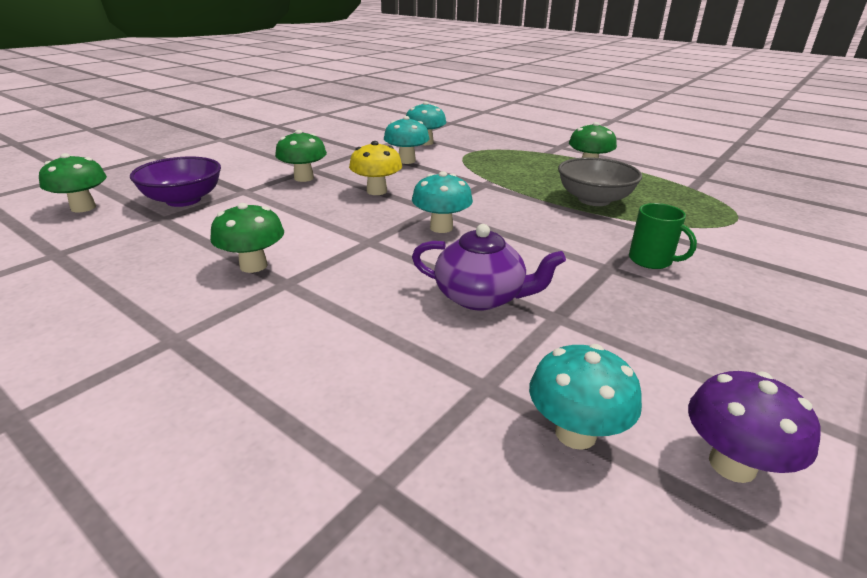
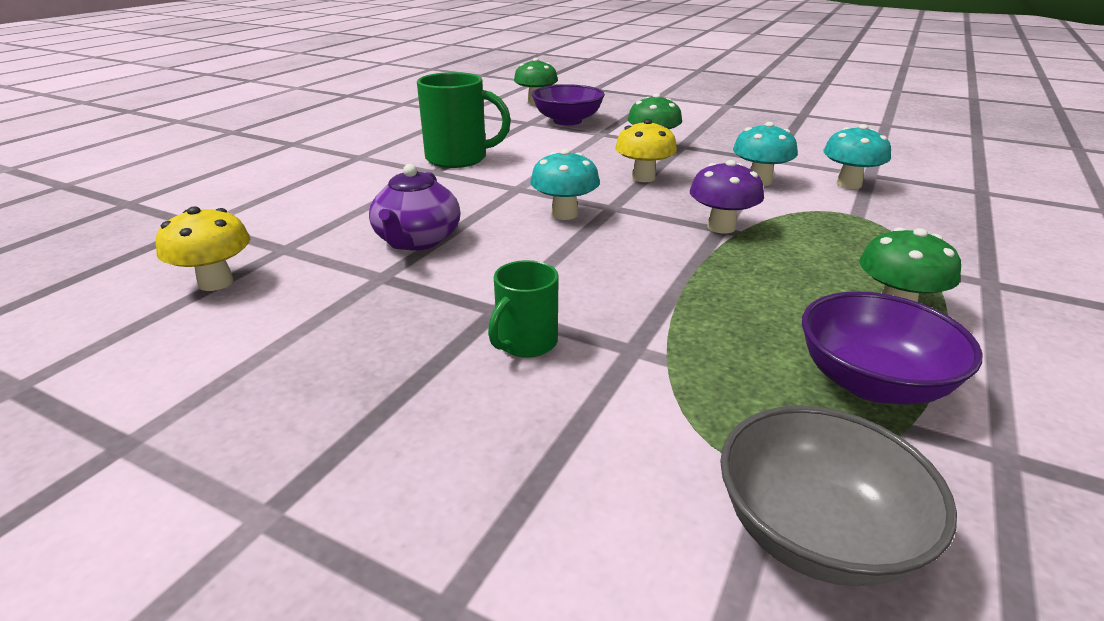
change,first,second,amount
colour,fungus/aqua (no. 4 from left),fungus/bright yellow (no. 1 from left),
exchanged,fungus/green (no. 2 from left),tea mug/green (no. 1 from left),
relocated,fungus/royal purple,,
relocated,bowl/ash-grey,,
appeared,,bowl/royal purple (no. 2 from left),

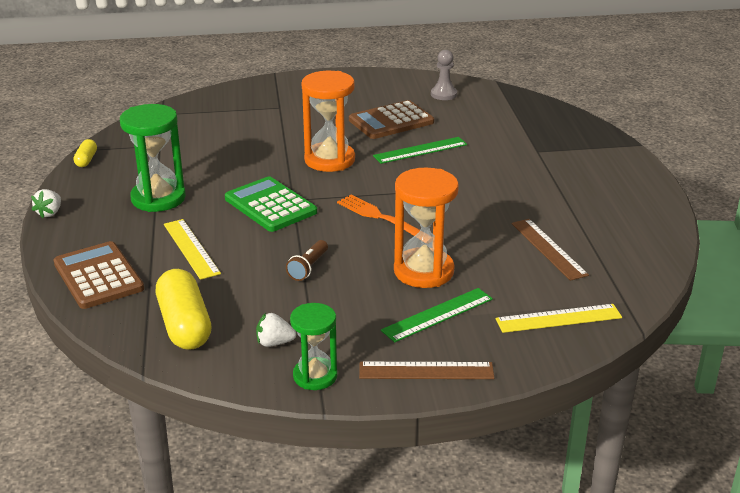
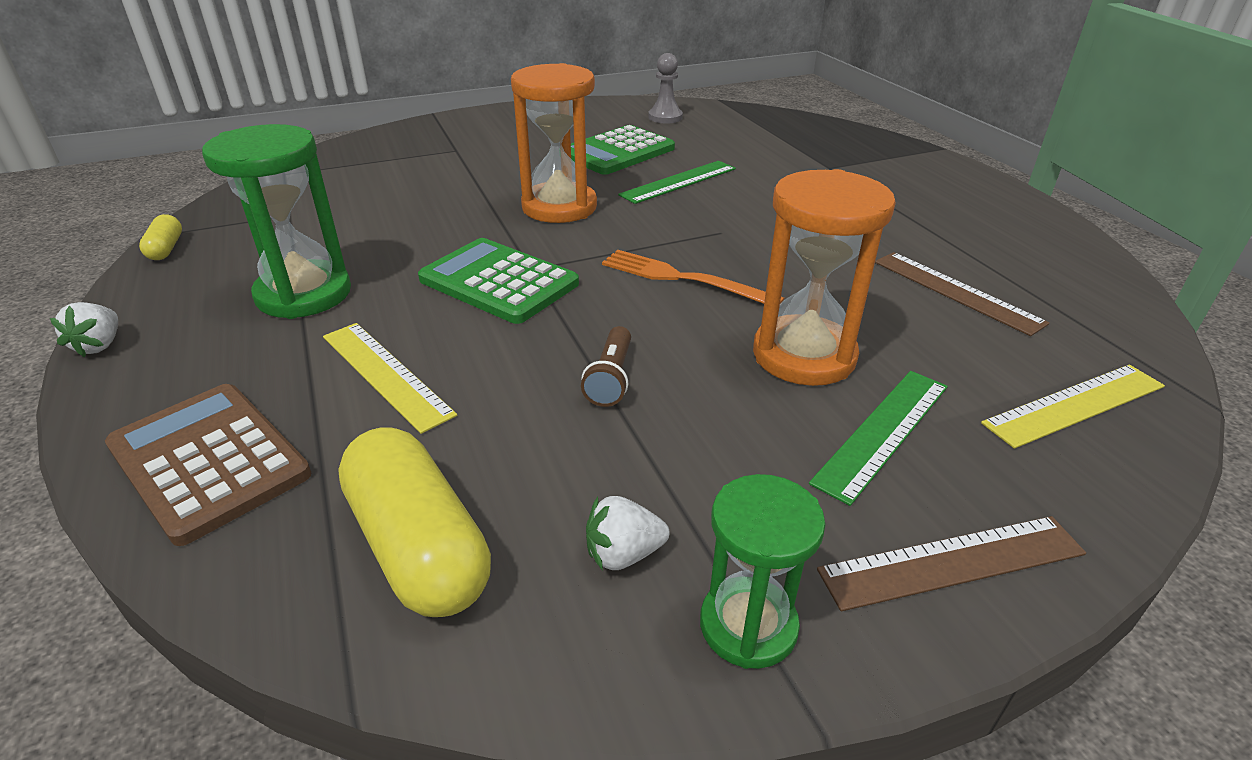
change,first,second,amount
colour,calculator/russet (no. 2 from left),calculator/green (no. 2 from left),

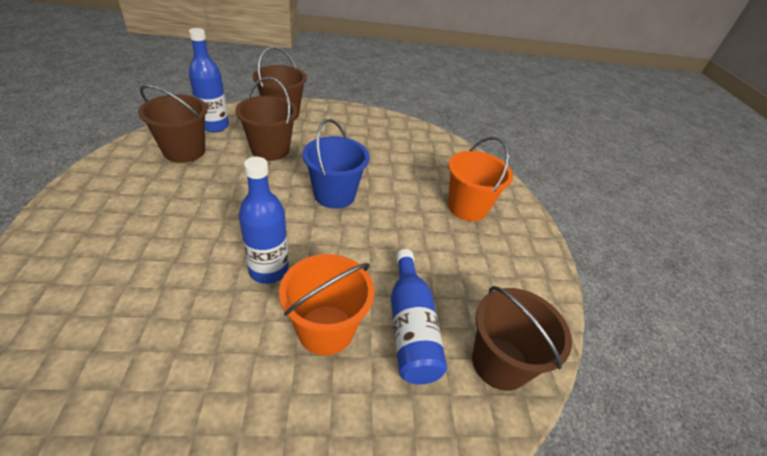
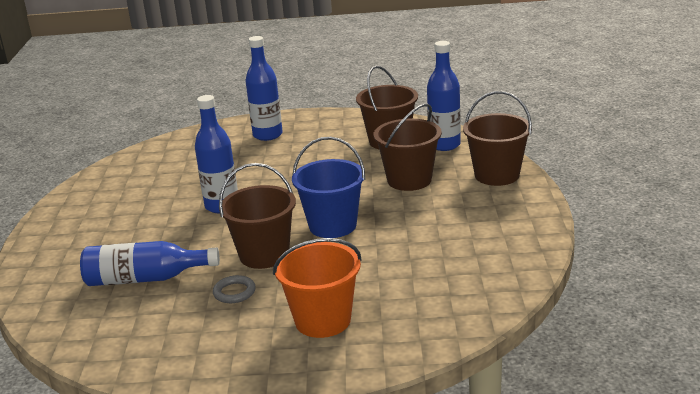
change,first,second,amount
appeared,,ring/ash-grey,
relocated,sand bucket/russet (no. 4 from left in the first image),sand bucket/russet (no. 1 from left),
appeared,,drink bottle/royal blue (no. 3 from left),
missing,sand bucket/bright orange (no. 1 from left),,

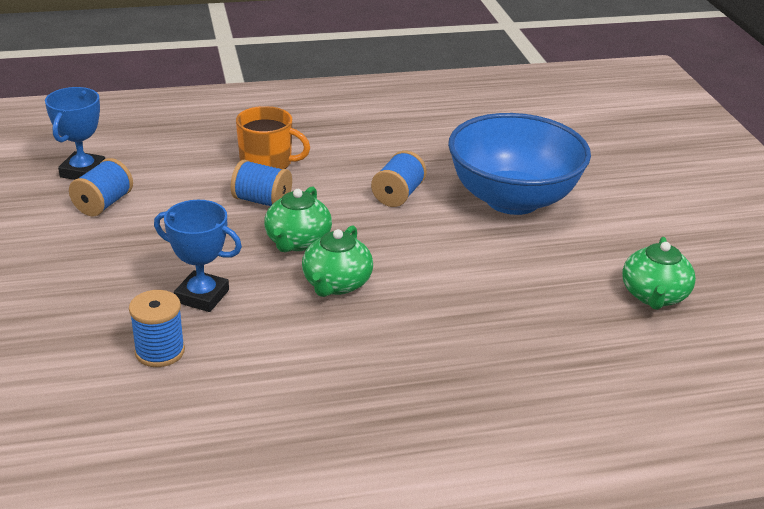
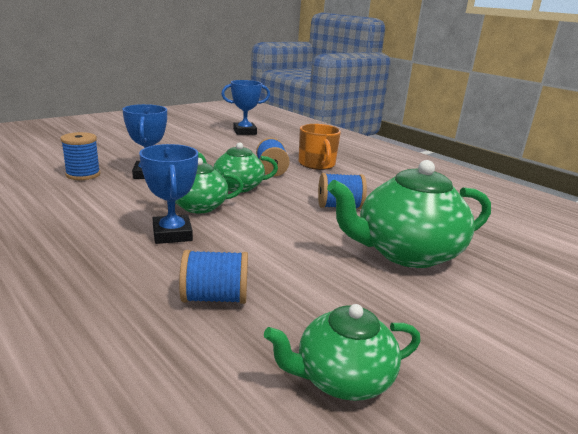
change,first,second,amount
appeared,,award cup/royal blue (no. 2 from left),
relocated,spool/royal blue (no. 1 from left in the first image),spool/royal blue (no. 2 from left),
exchanged,bowl/royal blue,tea pot/green (no. 4 from left),

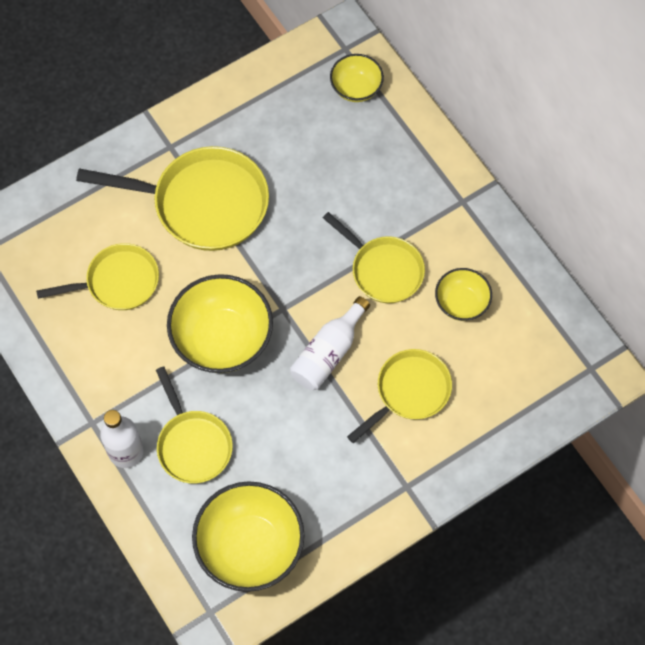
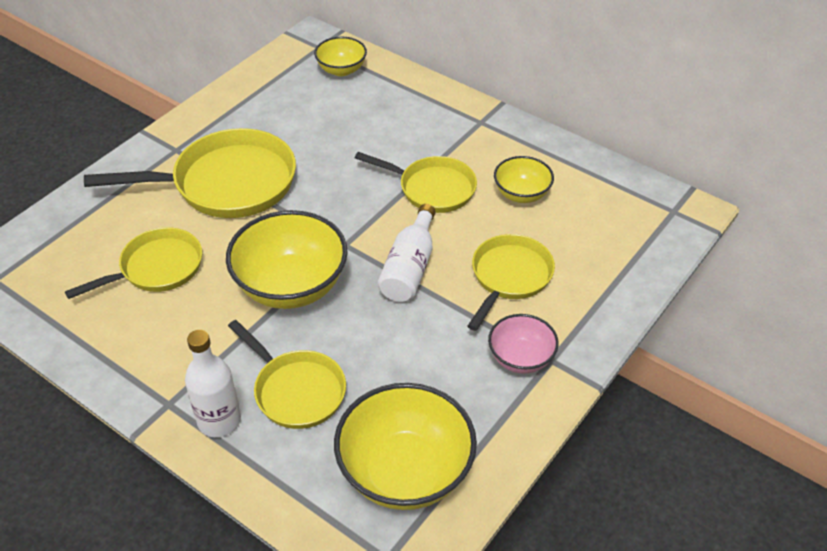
change,first,second,amount
appeared,,bowl/rose-pink,

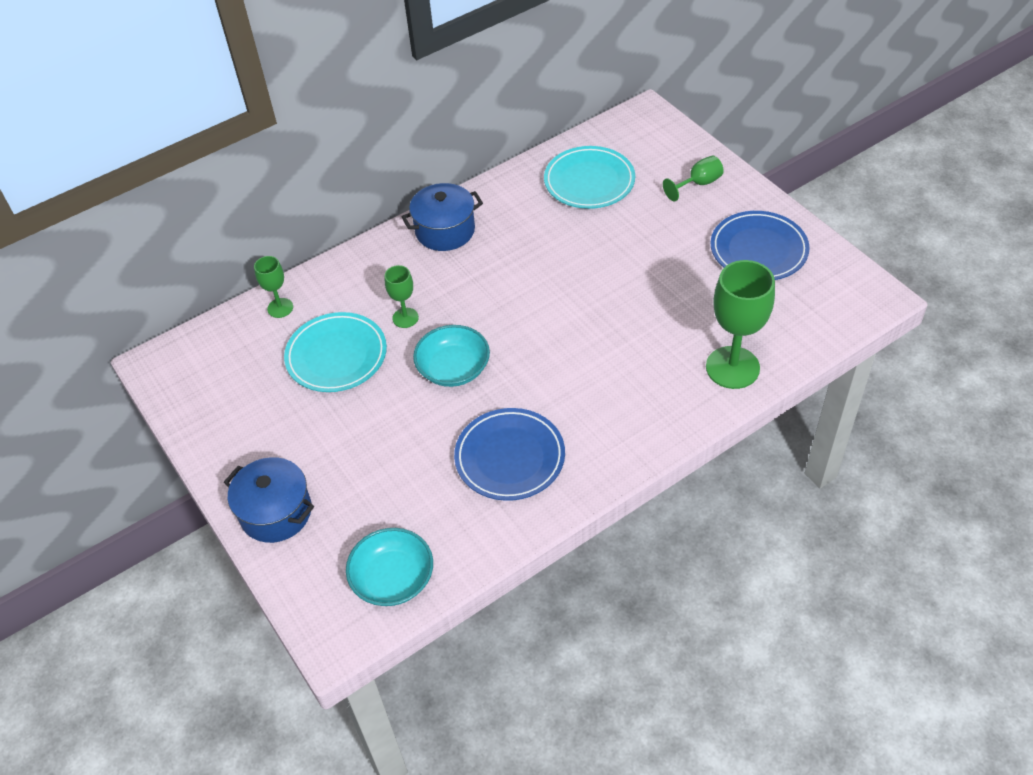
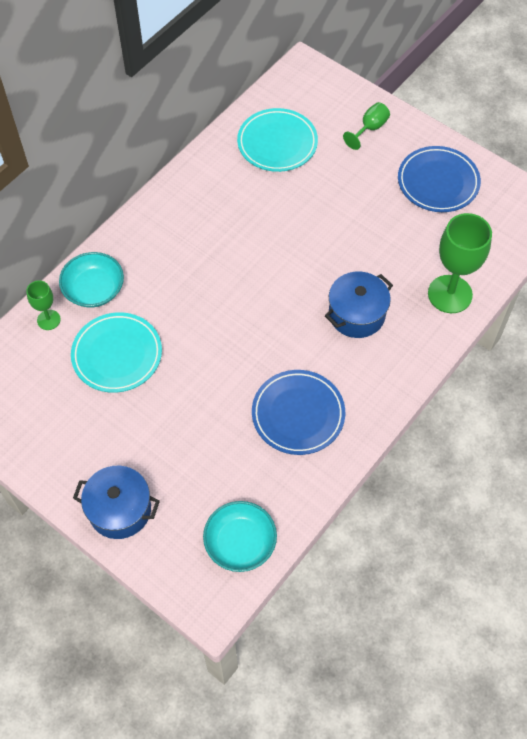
change,first,second,amount
relocated,bowl/aqua (no. 2 from left in the first image),bowl/aqua (no. 1 from left),
relocated,stockpot/royal blue (no. 2 from left),,
missing,goblet/green (no. 2 from left),,

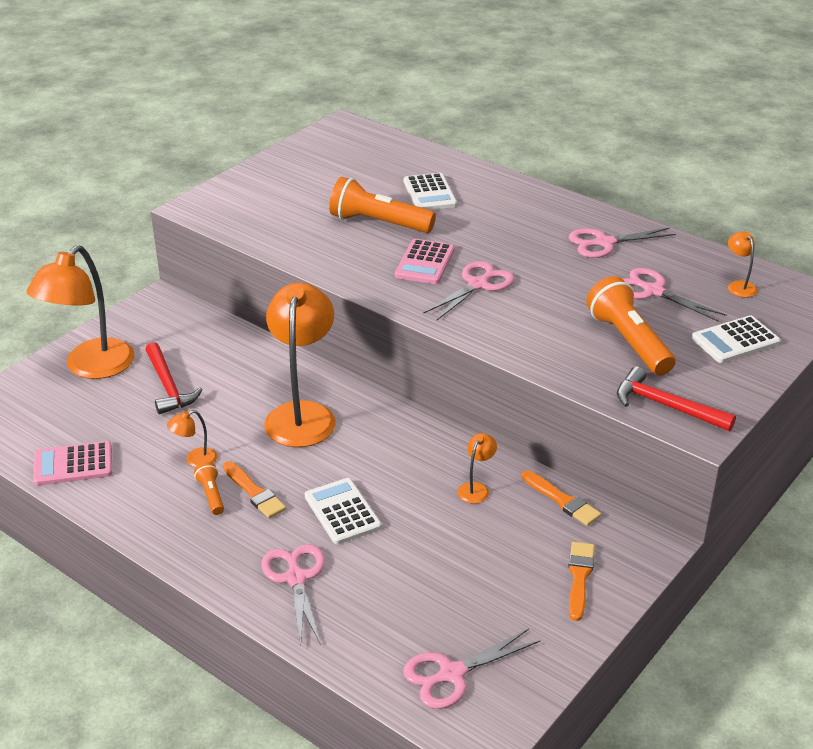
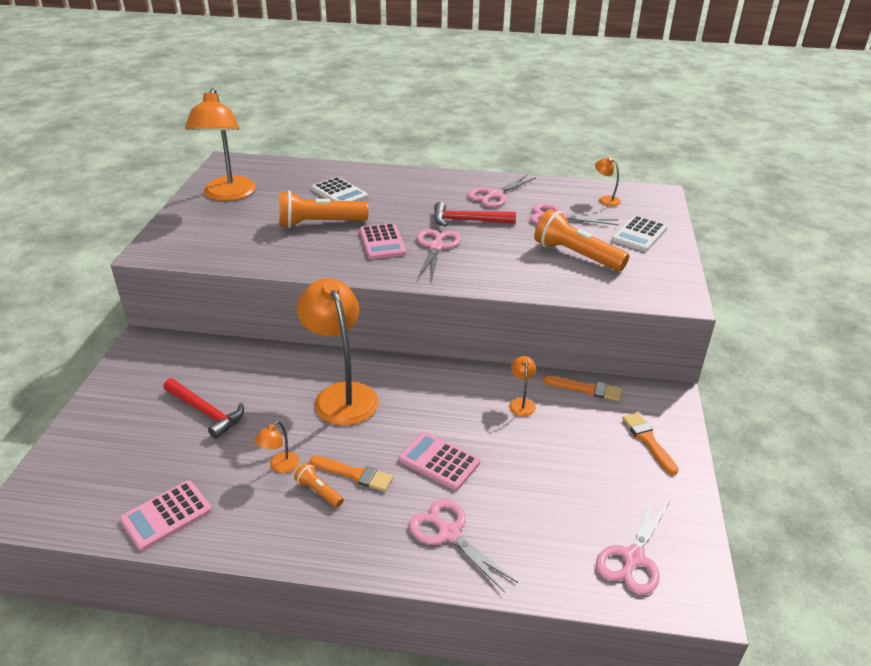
change,first,second,amount
relocated,reading lamp/bright orange (no. 1 from left),,
colour,calculator/white (no. 1 from left),calculator/rose-pink (no. 3 from left),
relocated,hammer/red (no. 2 from left),,

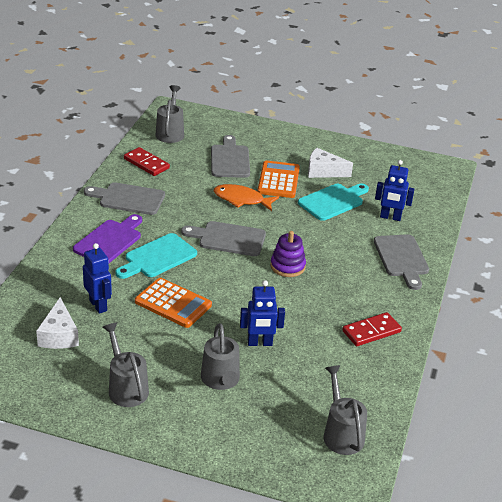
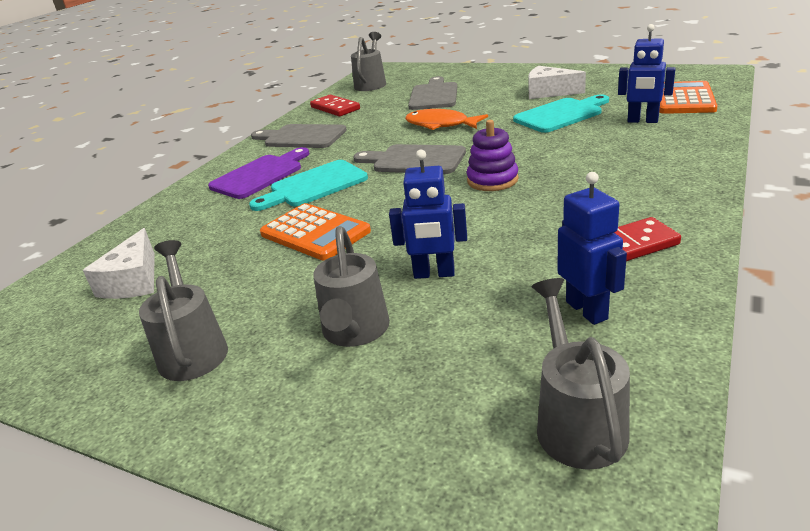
change,first,second,amount
relocated,robot figure/royal blue (no. 1 from left in the first image),robot figure/royal blue (no. 2 from left),
relocated,calculator/bright orange (no. 2 from left),,
missing,chopping board/ash-grey (no. 4 from left),,

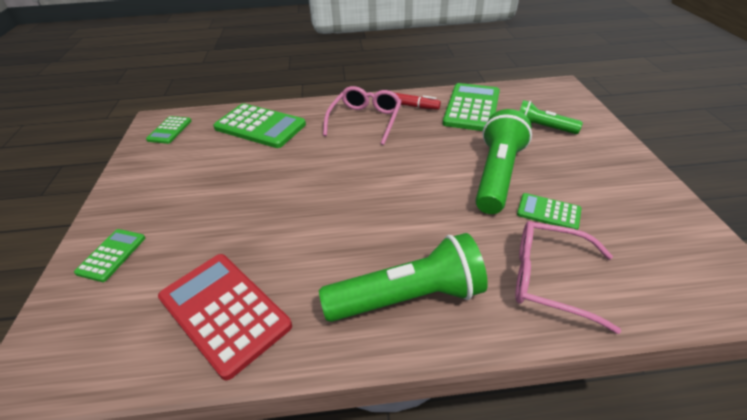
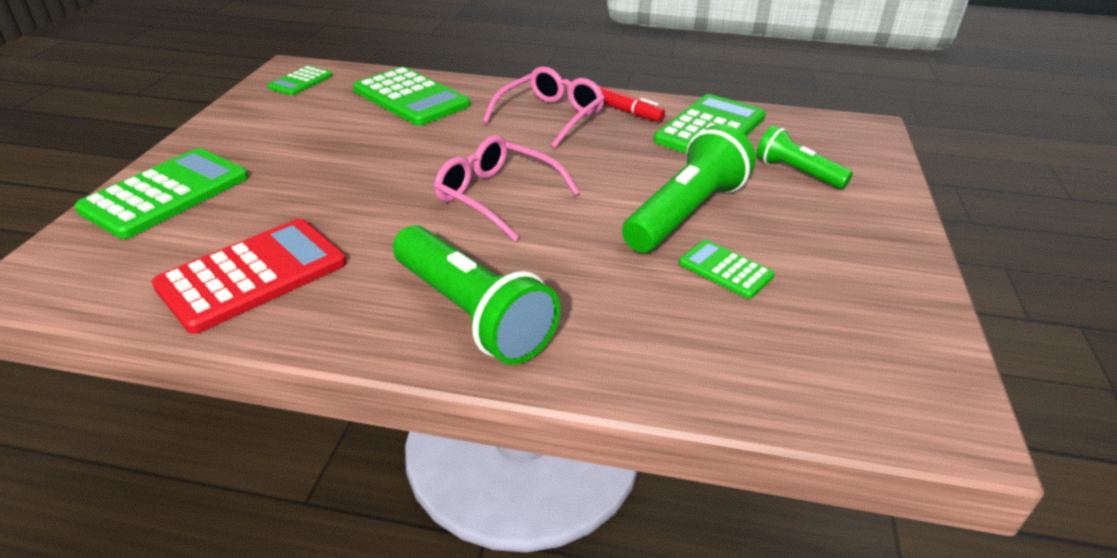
change,first,second,amount
size,calculator/green (no. 1 from left),,x1.88
spun,calculator/red,,75 degrees clockwise
spun,pocket torch/green (no. 1 from left),,45 degrees clockwise
relocated,eyeglasses/rose-pink (no. 2 from left in the first image),eyeglasses/rose-pink (no. 1 from left),

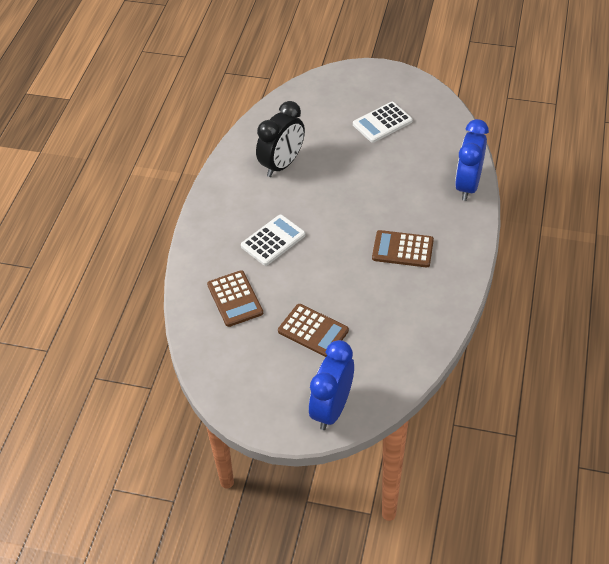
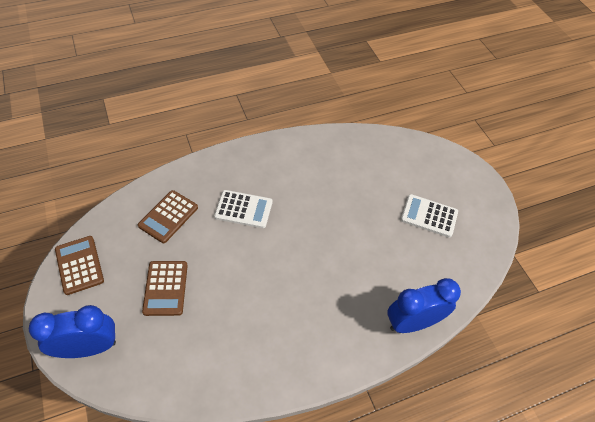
change,first,second,amount
relocated,calculator/russet (no. 3 from left in the first image),calculator/russet (no. 1 from left),
missing,clock/ebony,,

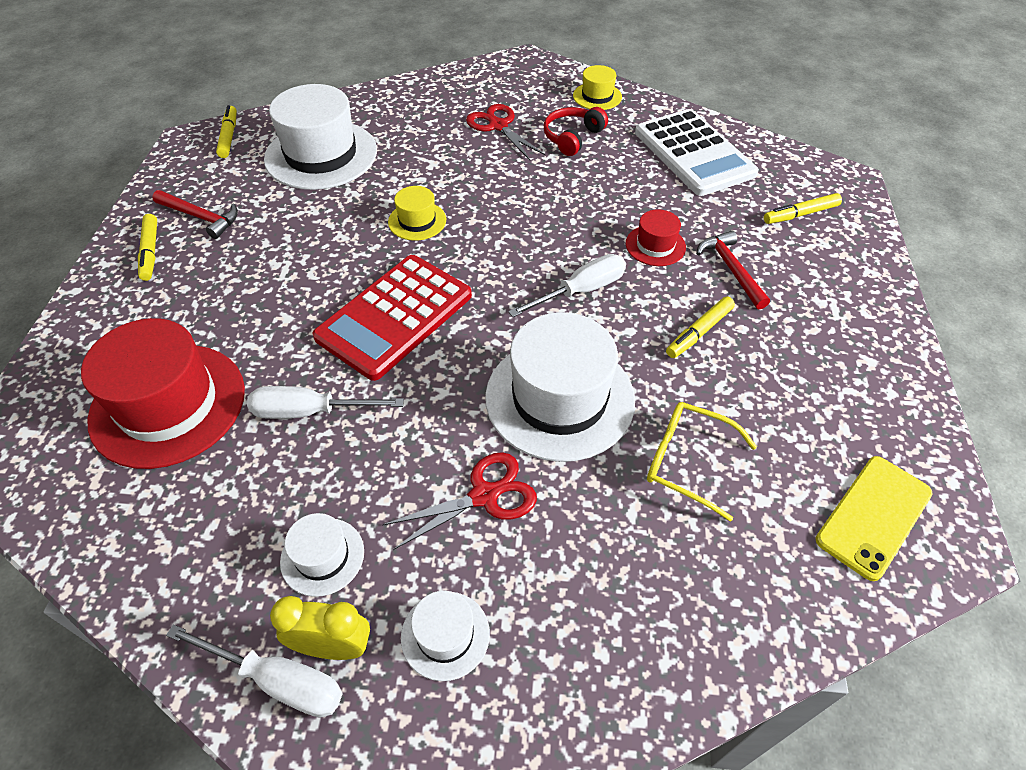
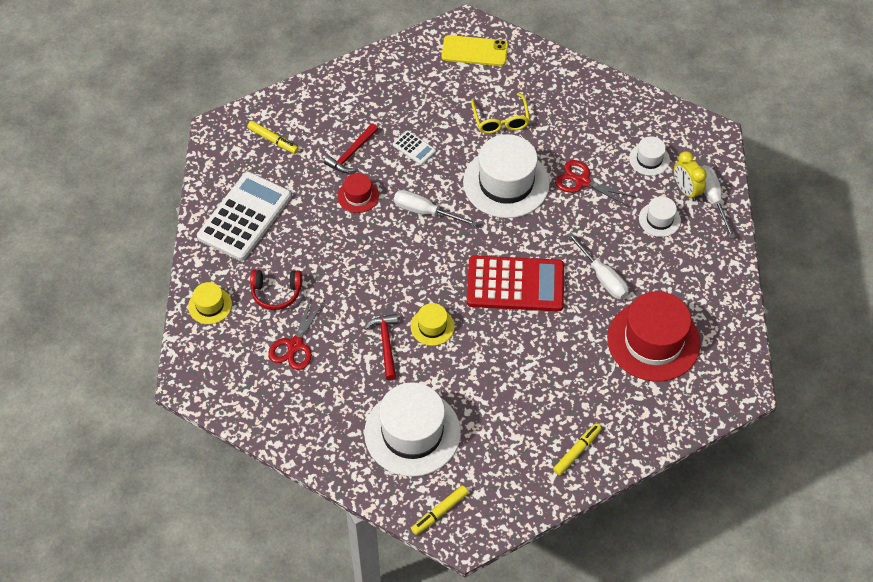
change,first,second,amount
relocated,hammer/red (no. 1 from left in the first image),hammer/red (no. 2 from left),
exchanged,felt pen/bright yellow (no. 3 from left),calculator/white (no. 2 from left),

